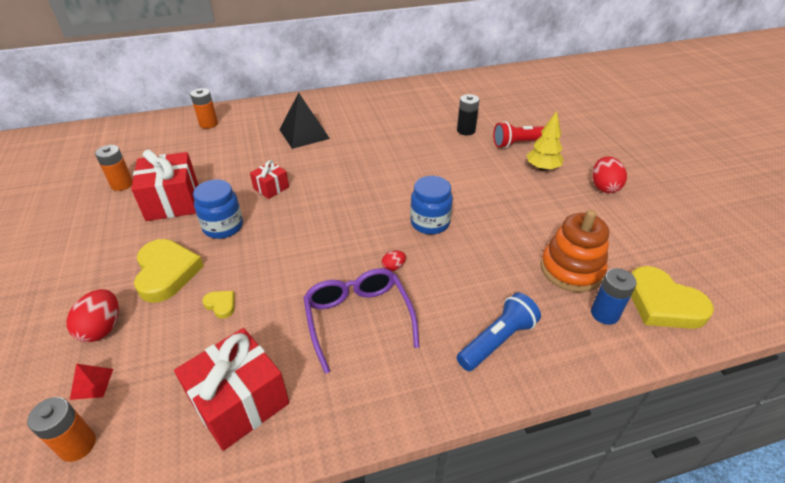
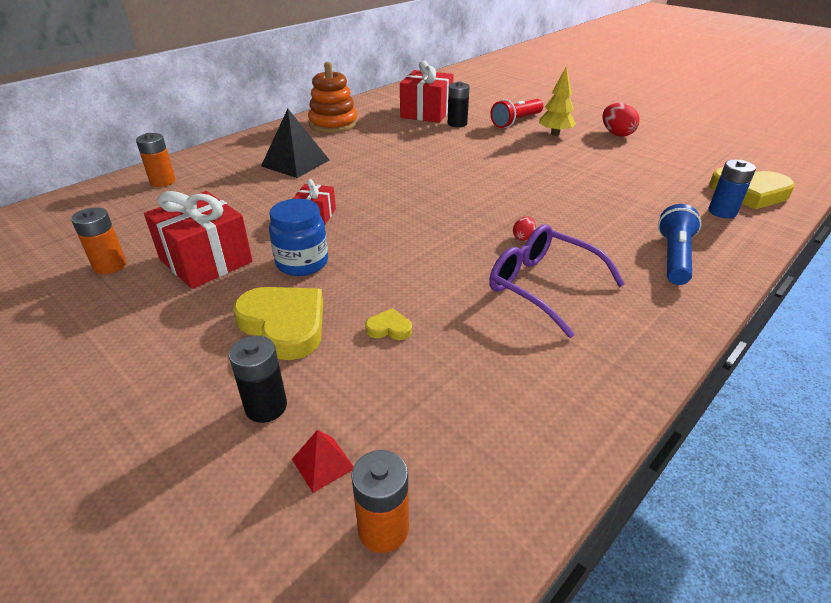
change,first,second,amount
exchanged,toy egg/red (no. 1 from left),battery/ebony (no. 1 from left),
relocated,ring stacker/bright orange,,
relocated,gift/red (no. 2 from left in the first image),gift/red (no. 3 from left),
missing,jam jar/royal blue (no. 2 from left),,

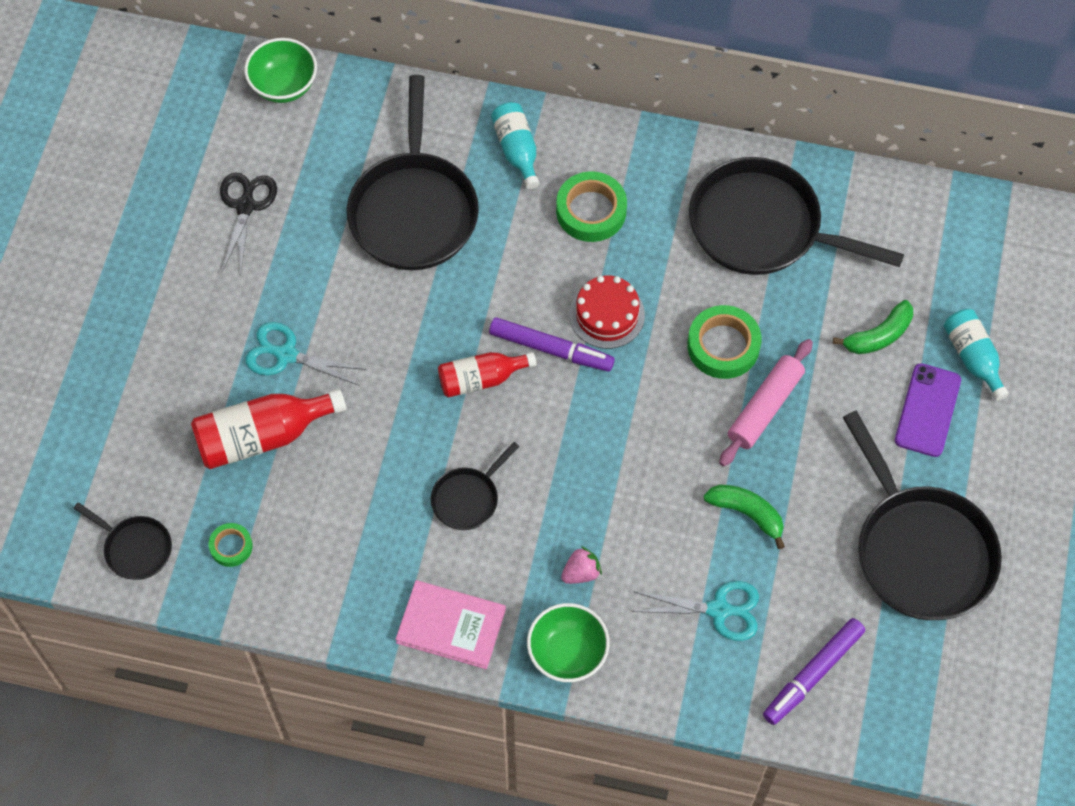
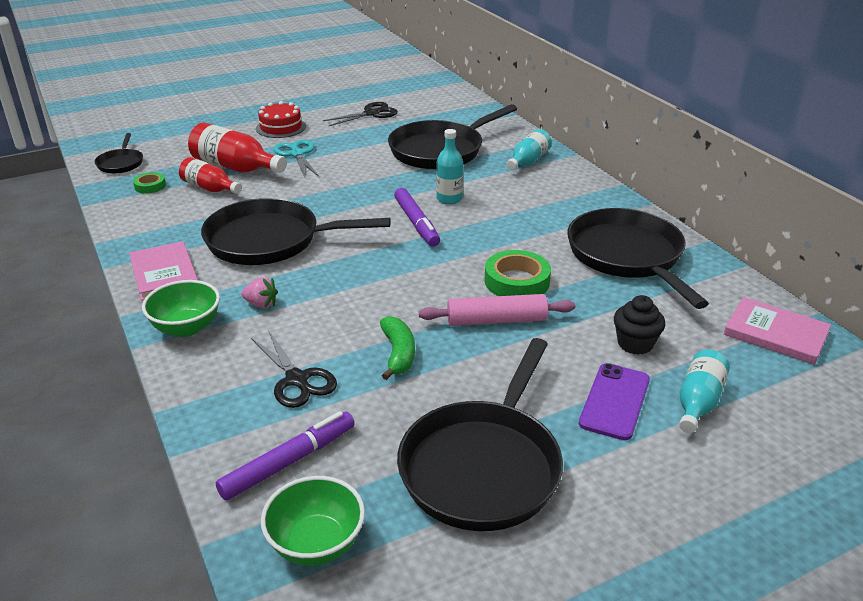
change,first,second,amount
relocated,drink bottle/red (no. 2 from left in the first image),drink bottle/red (no. 1 from left),
size,frying pan/ebony (no. 3 from left in the first image),frying pan/ebony (no. 2 from left),x2.08
spun,felt pen/royal purple (no. 2 from left in the first image),felt pen/royal purple (no. 1 from left),135 degrees clockwise
colour,pair of scissors/aqua (no. 2 from left),pair of scissors/ebony (no. 1 from left),
relocated,gateau/red,,
relocated,bowl/green (no. 1 from left in the first image),bowl/green (no. 2 from left),
appeared,,drink bottle/aqua (no. 1 from left),
spun,phone/royal purple,,45 degrees counterclockwise
exchanged,banana/green (no. 2 from left),muffin/ebony,
appeared,,hardcover/rose-pink (no. 2 from left),
missing,roll of tape/green (no. 2 from left),,

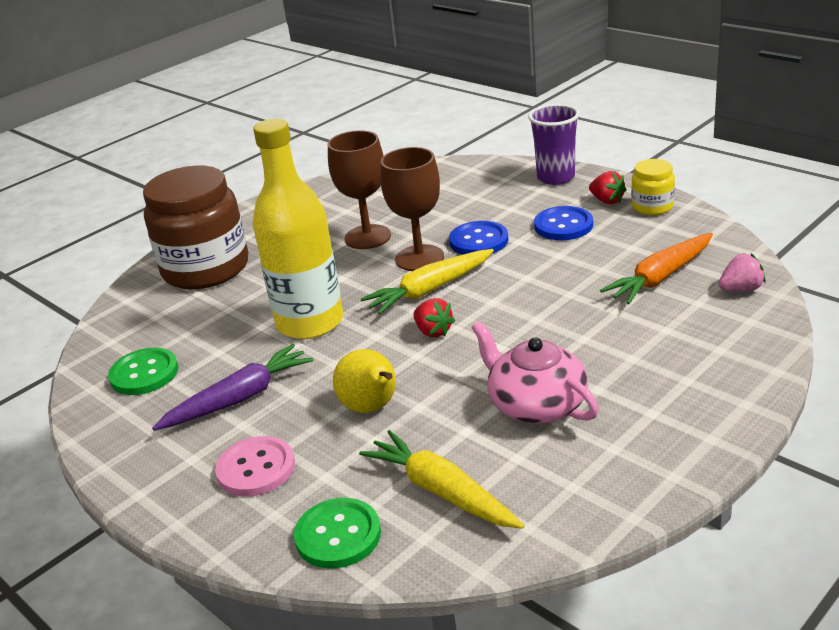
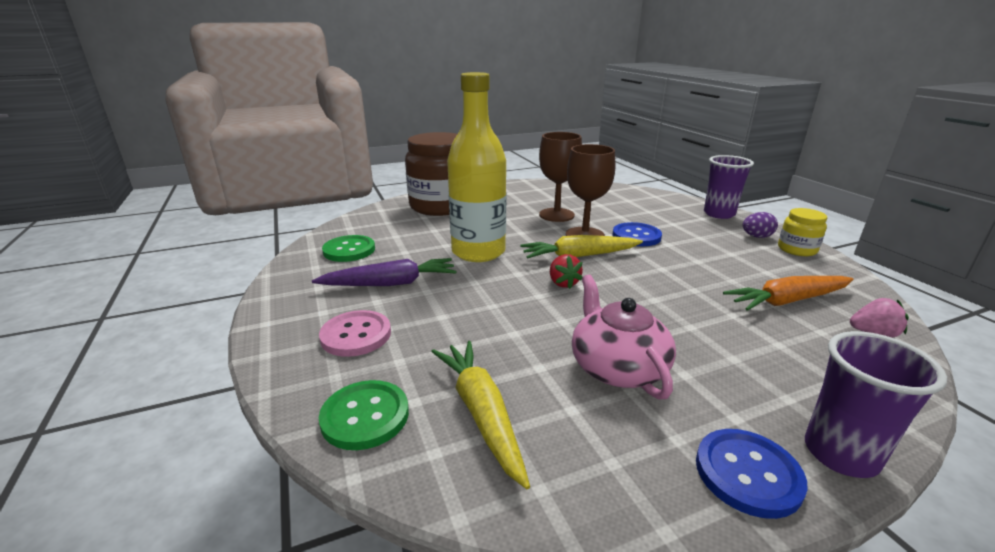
change,first,second,amount
relocated,button/royal blue (no. 2 from left),,
exchanged,toy strawberry/red (no. 2 from left),toy egg/royal purple,
appeared,,tumbler/royal purple (no. 2 from left),
missing,toy pear/bright yellow,,

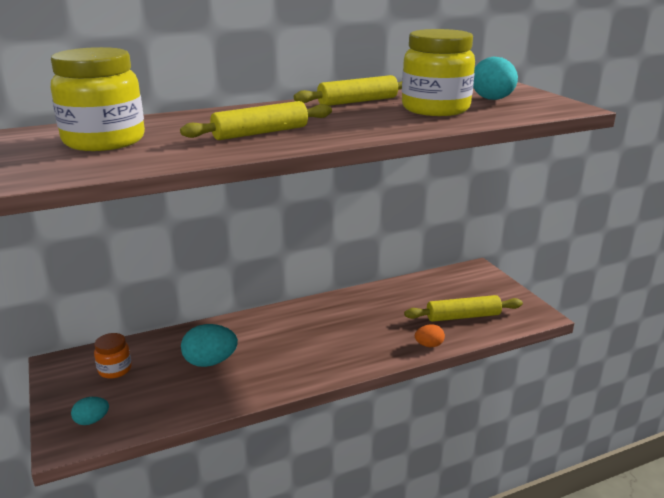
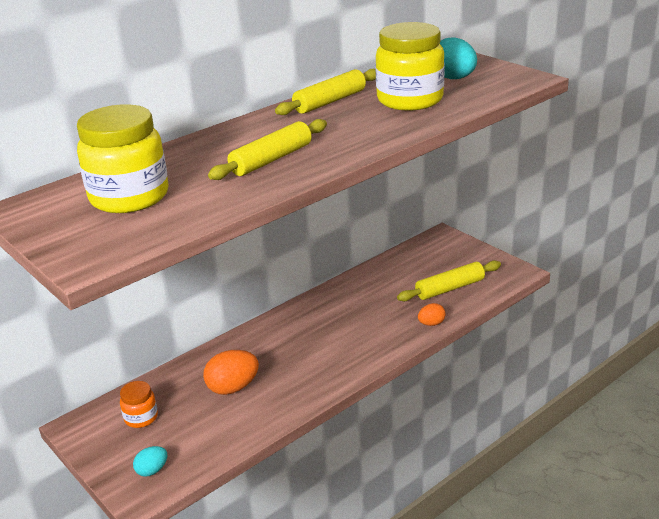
change,first,second,amount
colour,toy egg/aqua (no. 2 from left),toy egg/bright orange (no. 1 from left),

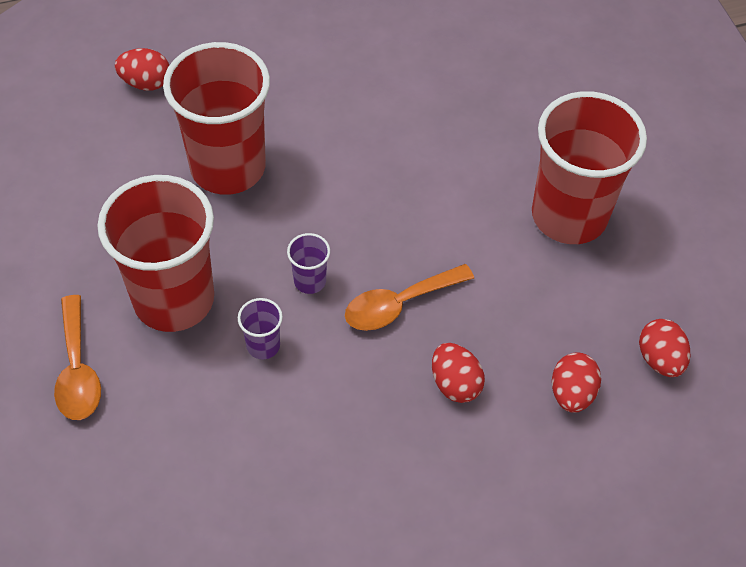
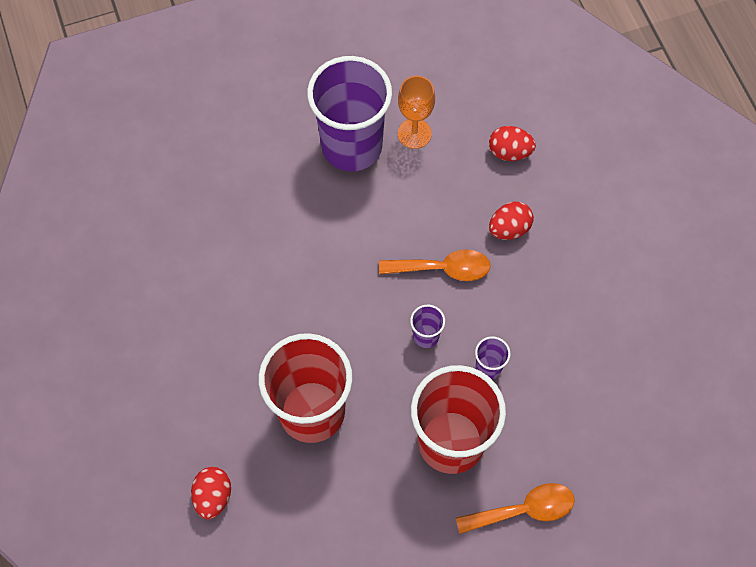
change,first,second,amount
colour,tumbler/red (no. 3 from left),tumbler/royal purple (no. 1 from left),
spun,tablespoon/bright orange (no. 2 from left in the first image),tablespoon/bright orange (no. 1 from left),60 degrees counterclockwise
appeared,,goblet/bright orange,
missing,toy egg/red (no. 4 from left),,

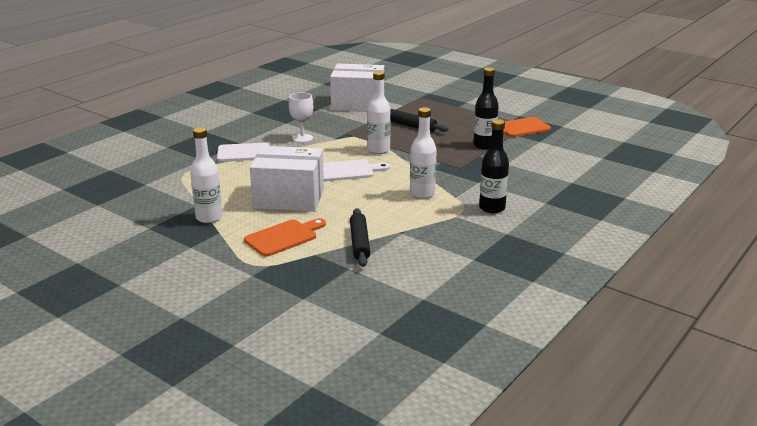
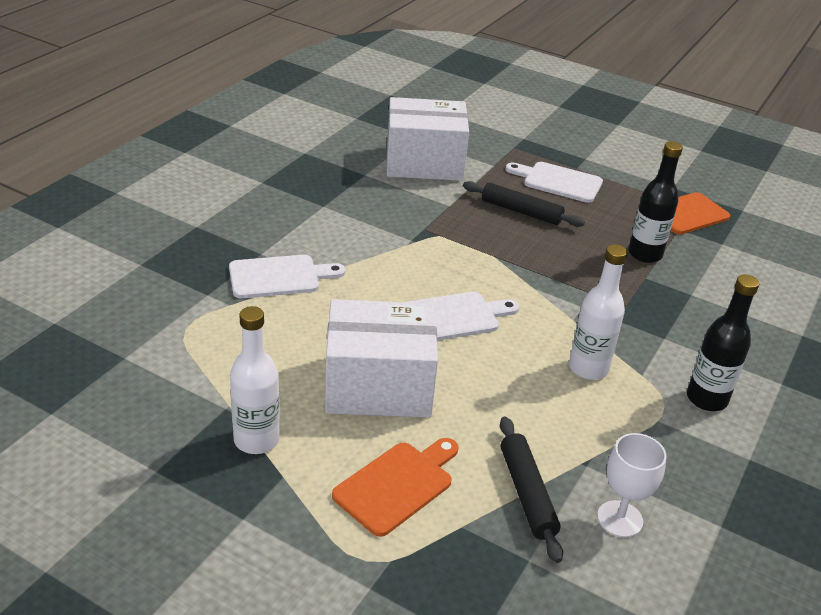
change,first,second,amount
appeared,,chopping board/white (no. 3 from left),
relocated,goblet/white,,
missing,drink bottle/white (no. 2 from left),,

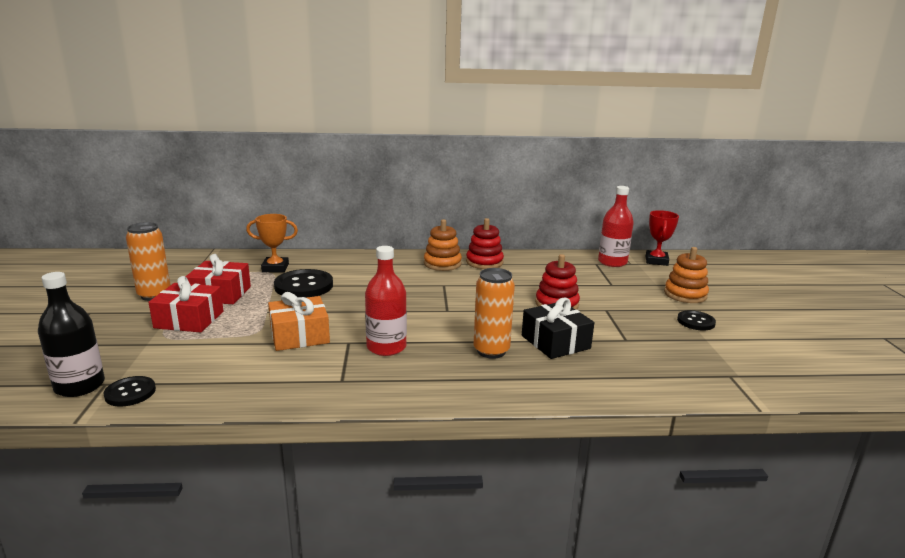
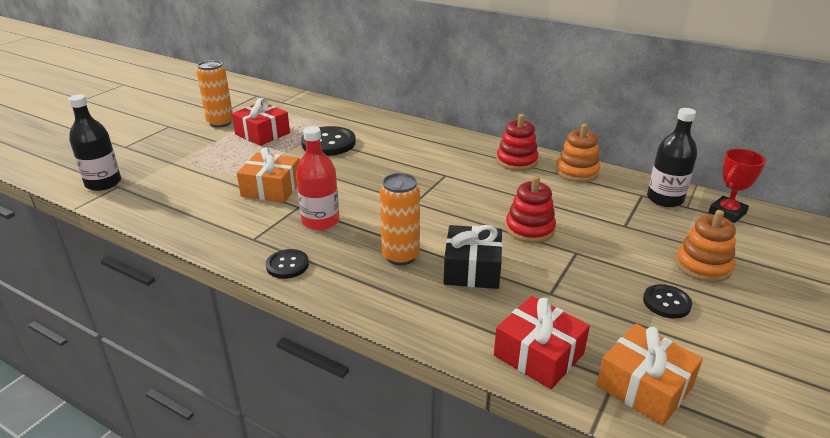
change,first,second,amount
relocated,button/ebony (no. 1 from left),,
relocated,gift/red (no. 1 from left in the first image),gift/red (no. 2 from left),
relocated,ring stacker/bright orange (no. 1 from left),,
appeared,,gift/bright orange (no. 2 from left),
colour,drink bottle/red (no. 2 from left),drink bottle/ebony (no. 2 from left),
missing,award cup/bright orange,,

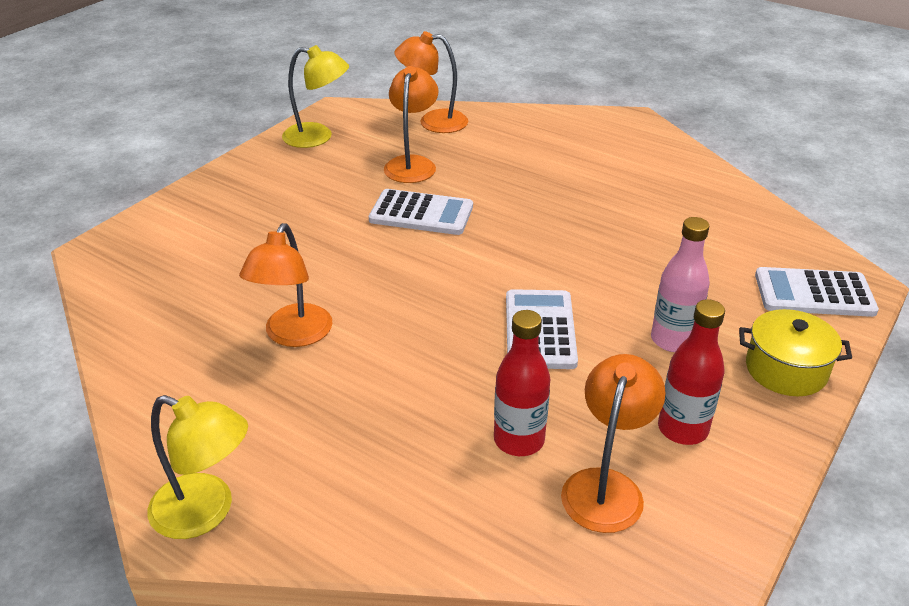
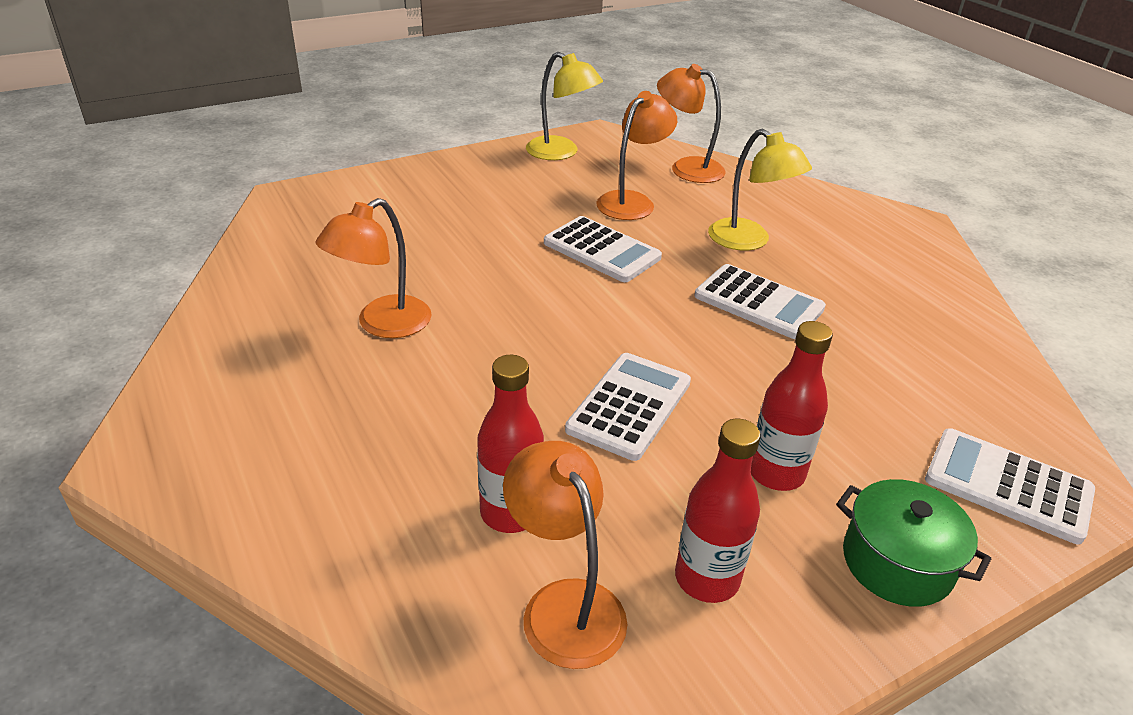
change,first,second,amount
spun,reading lamp/bright orange (no. 4 from left in the first image),reading lamp/bright orange (no. 2 from left),75 degrees counterclockwise
appeared,,calculator/white (no. 3 from left),
relocated,reading lamp/bright yellow (no. 1 from left in the first image),reading lamp/bright yellow (no. 2 from left),
colour,drink bottle/rose-pink,drink bottle/red (no. 3 from left),
colour,stockpot/bright yellow,stockpot/green,

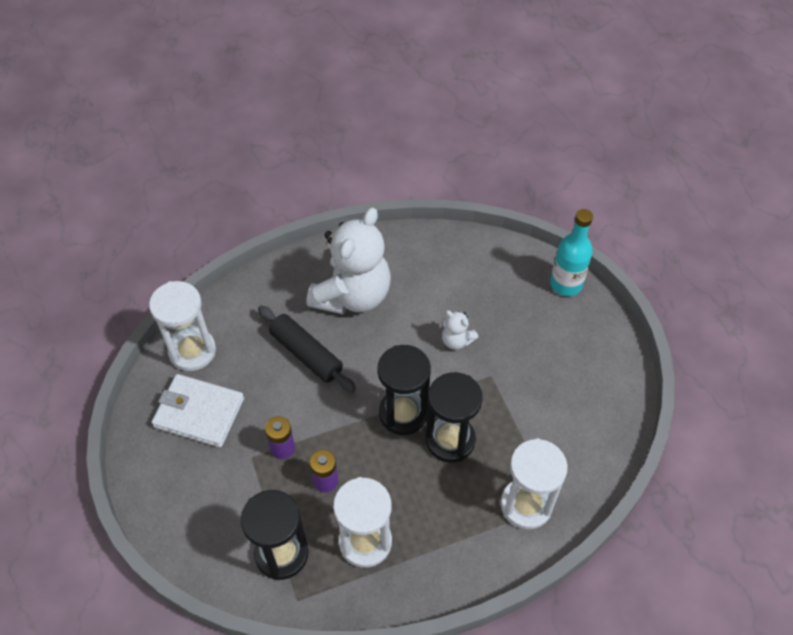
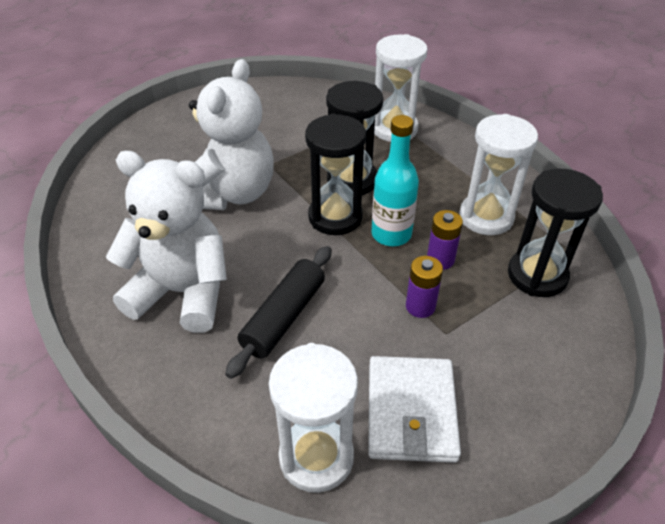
change,first,second,amount
size,teddy bear/white (no. 2 from left),,x2.34
relocated,drink bottle/aqua,,

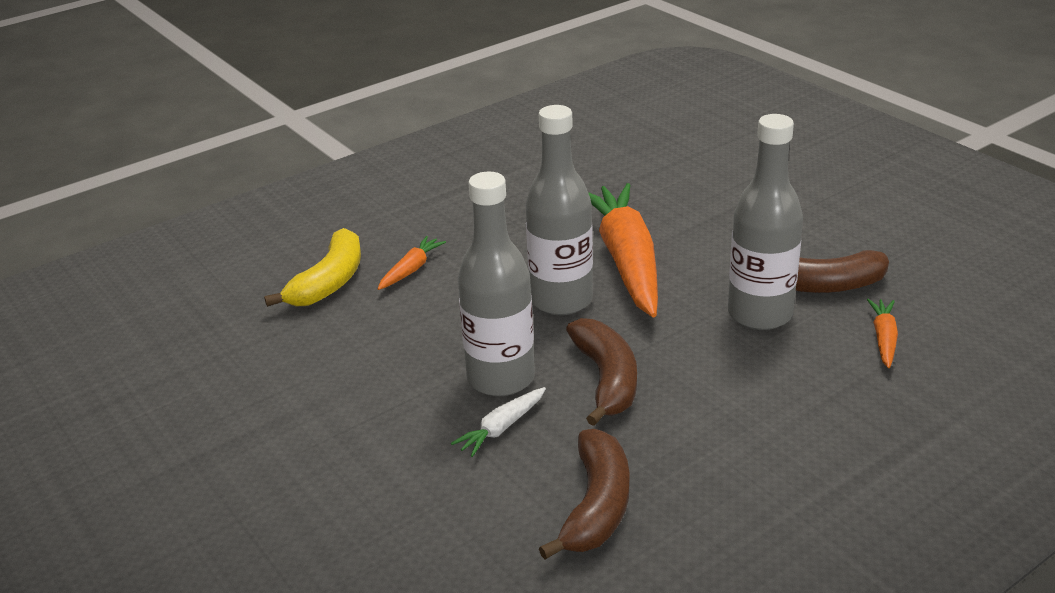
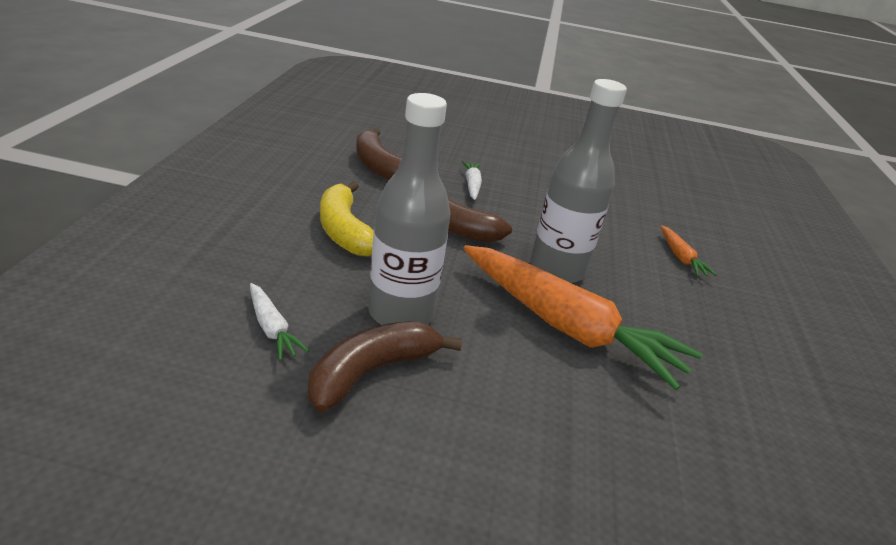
change,first,second,amount
colour,root vegetable/bright orange (no. 3 from left),root vegetable/white (no. 1 from left),
relocated,banana/bright yellow,,
missing,drink bottle/ash-grey (no. 1 from left),,

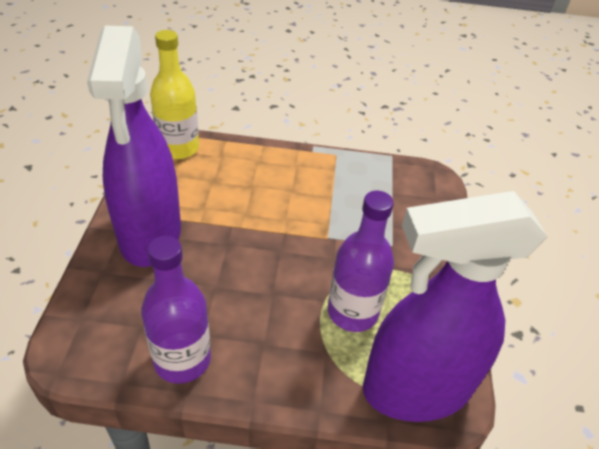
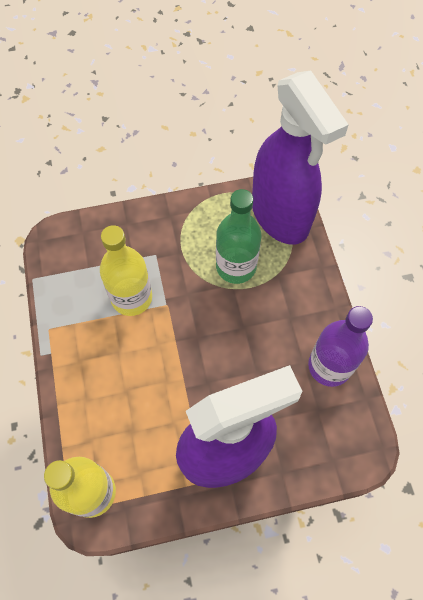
change,first,second,amount
appeared,,drink bottle/bright yellow (no. 2 from left),
colour,drink bottle/royal purple (no. 2 from left),drink bottle/green,

